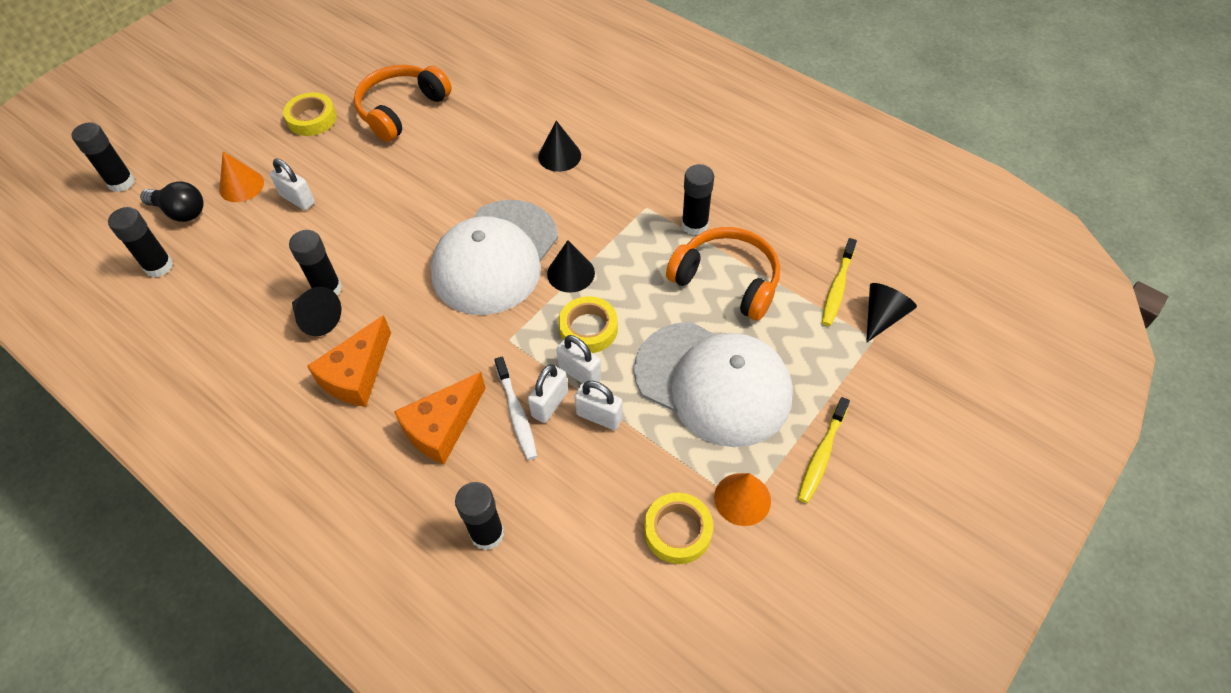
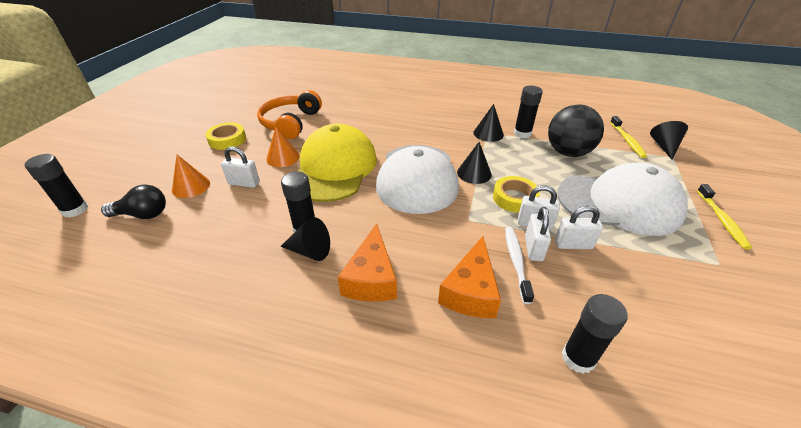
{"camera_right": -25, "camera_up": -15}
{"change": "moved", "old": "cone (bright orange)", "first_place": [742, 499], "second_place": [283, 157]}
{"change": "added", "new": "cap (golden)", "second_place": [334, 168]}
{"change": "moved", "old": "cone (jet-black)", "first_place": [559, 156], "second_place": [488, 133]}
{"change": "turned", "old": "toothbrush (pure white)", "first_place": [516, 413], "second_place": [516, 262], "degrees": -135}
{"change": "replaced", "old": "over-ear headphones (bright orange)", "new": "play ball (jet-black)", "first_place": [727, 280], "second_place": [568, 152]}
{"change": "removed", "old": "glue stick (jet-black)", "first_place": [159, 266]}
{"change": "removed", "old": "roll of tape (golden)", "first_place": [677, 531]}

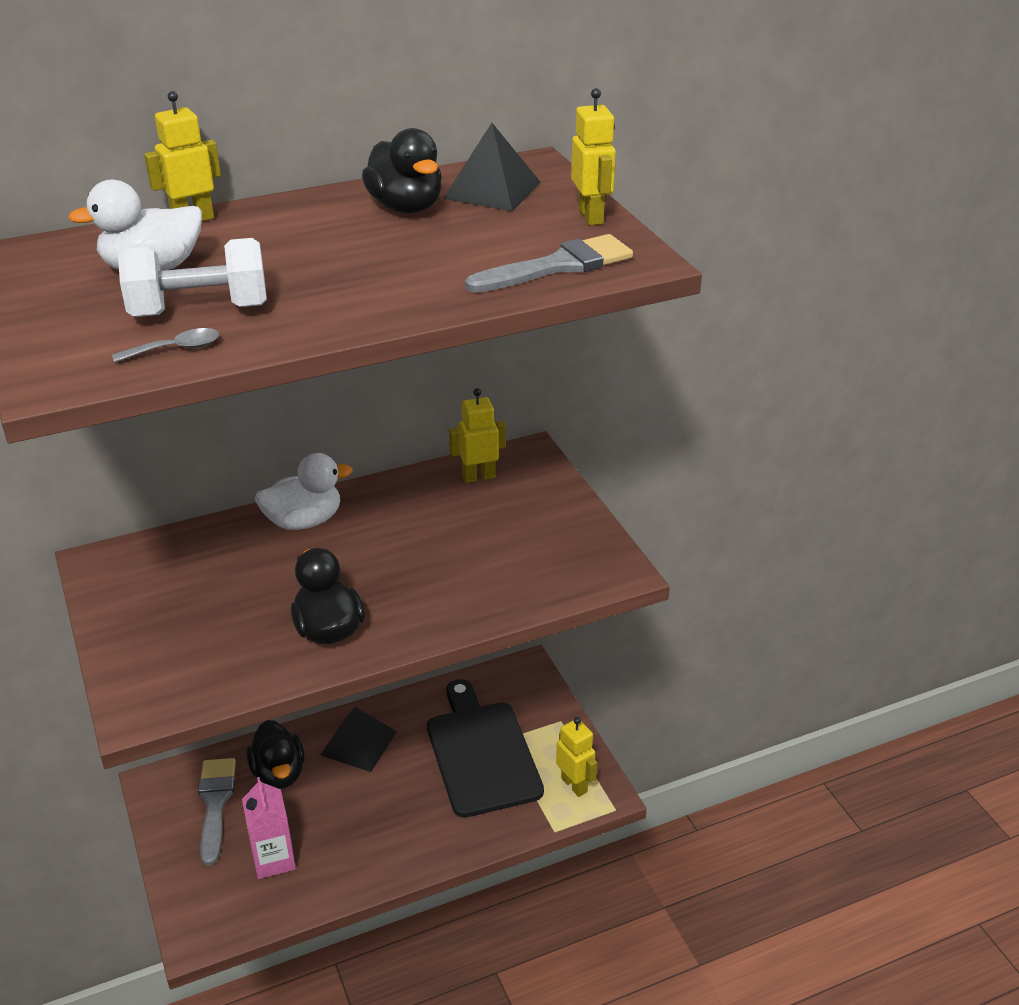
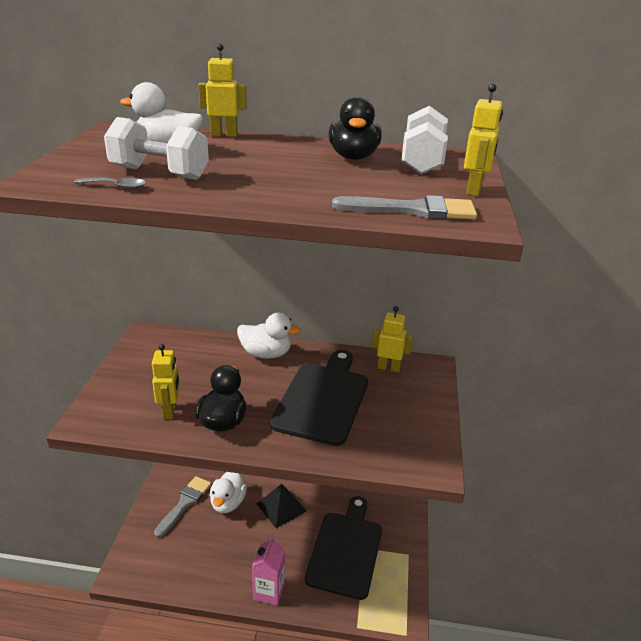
{"camera_right": 30, "camera_up": -5}
{"change": "moved", "old": "robot (golden)", "first_place": [574, 785], "second_place": [170, 410]}
{"change": "recoloured", "old": "toy duck (jet-black)", "new": "toy duck (pure white)", "first_place": [279, 773], "second_place": [228, 503]}
{"change": "moved", "old": "milk carton (rosy)", "first_place": [273, 859], "second_place": [269, 591]}
{"change": "added", "new": "cutting board (jet-black)", "second_place": [323, 399]}
{"change": "replaced", "old": "pyramid (jet-black)", "new": "dumbbell (pure white)", "first_place": [492, 190], "second_place": [422, 161]}

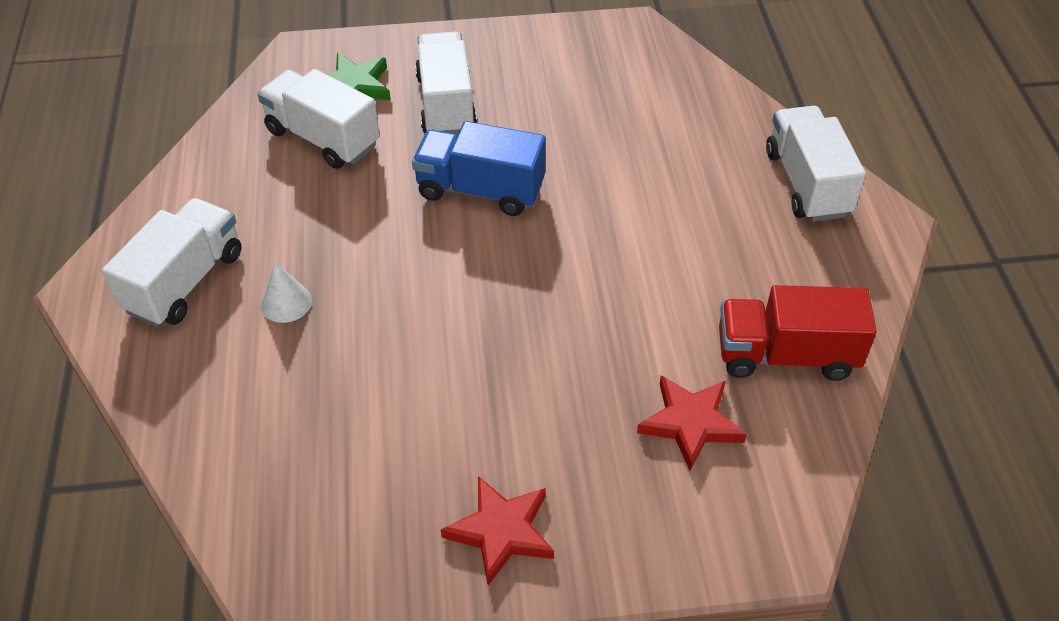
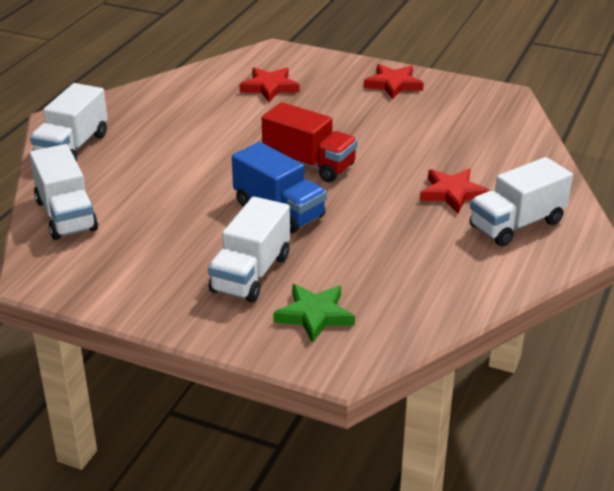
{"camera_right": -150, "camera_up": -15}
{"change": "moved", "old": "truck (pure white)", "first_place": [323, 138], "second_place": [66, 215]}
{"change": "moved", "old": "truck (red)", "first_place": [786, 355], "second_place": [309, 164]}
{"change": "replaced", "old": "cone (pure white)", "new": "star (red)", "first_place": [286, 302], "second_place": [452, 193]}

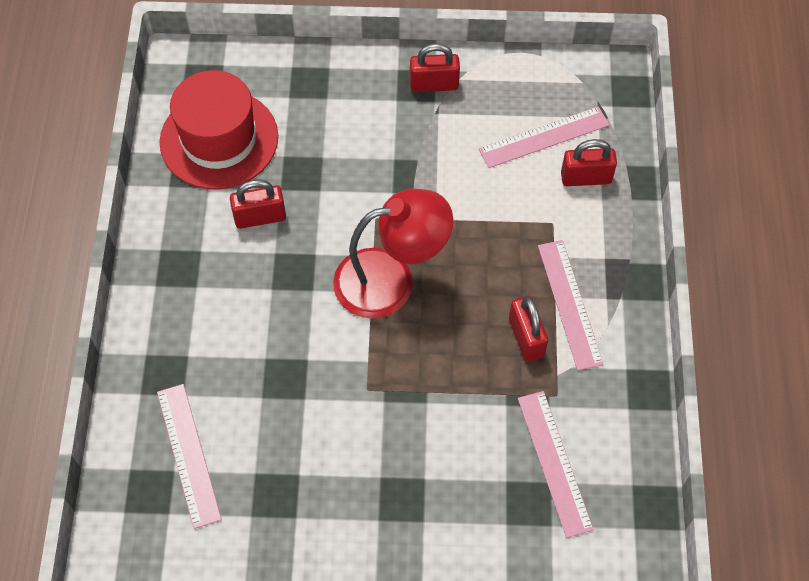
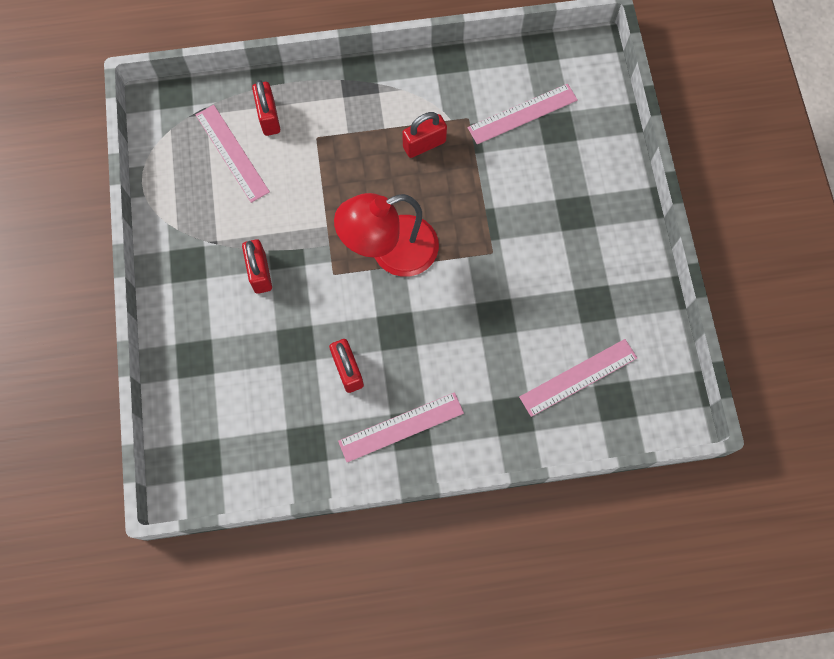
{"camera_right": -100, "camera_up": 10}
{"change": "moved", "old": "padlock (red)", "first_place": [434, 84], "second_place": [260, 273]}
{"change": "turned", "old": "desk lamp (red)", "first_place": [391, 279], "second_place": [391, 251], "degrees": -90}
{"change": "moved", "old": "ruler (rosy)", "first_place": [569, 304], "second_place": [401, 427]}
{"change": "removed", "old": "top hat (red)", "first_place": [219, 139]}

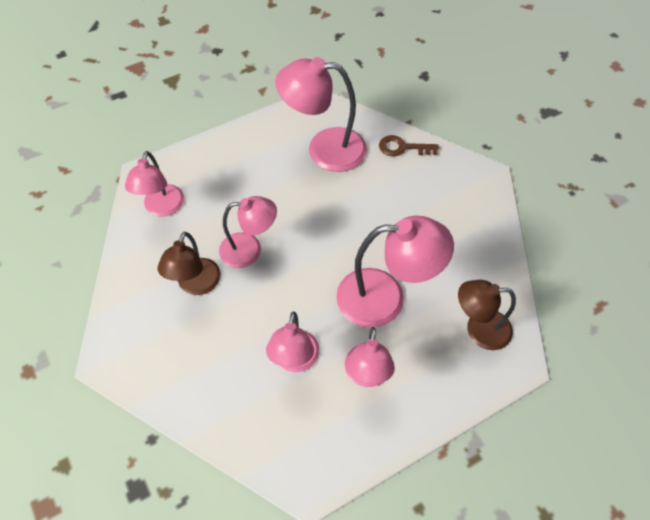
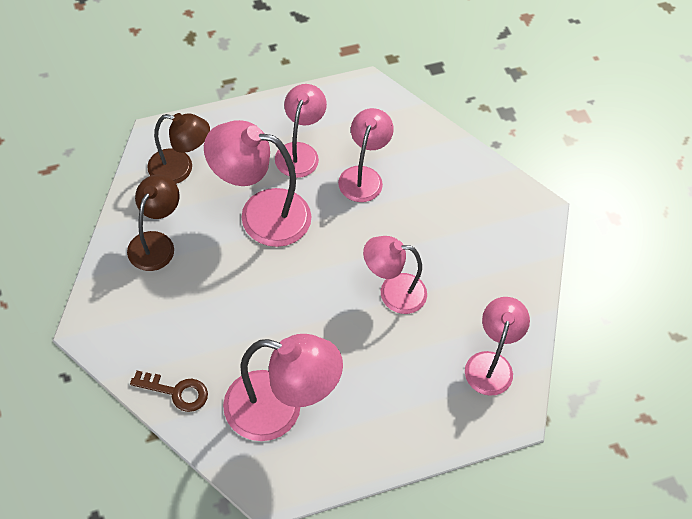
{"camera_right": -175, "camera_up": 0}
{"change": "moved", "old": "desk lamp (russet)", "first_place": [196, 285], "second_place": [156, 243]}

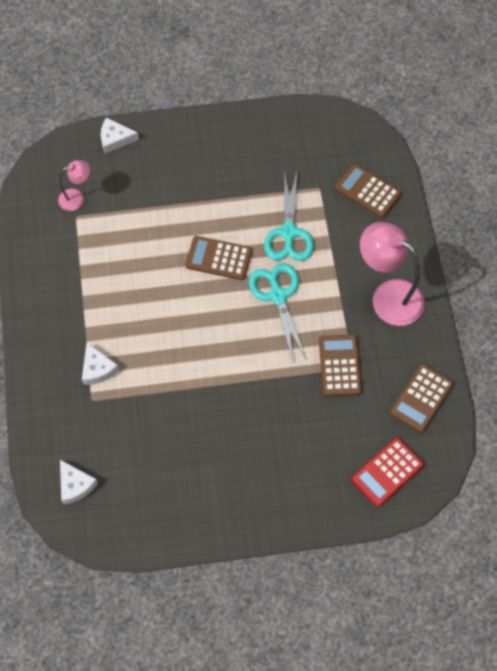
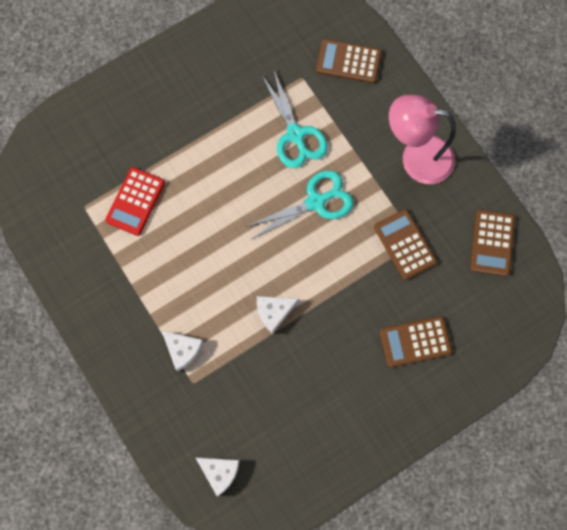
{"camera_right": -25, "camera_up": 10}
{"change": "moved", "old": "calculator (red)", "first_place": [387, 472], "second_place": [135, 201]}
{"change": "turned", "old": "pair of scissors (turquoise)", "first_place": [278, 296], "second_place": [316, 202], "degrees": 105}
{"change": "moved", "old": "piece of cheese (pure white)", "first_place": [115, 139], "second_place": [274, 312]}
{"change": "moved", "old": "calculator (russet)", "first_place": [219, 258], "second_place": [415, 341]}
{"change": "removed", "old": "desk lamp (rosy)", "first_place": [77, 198]}

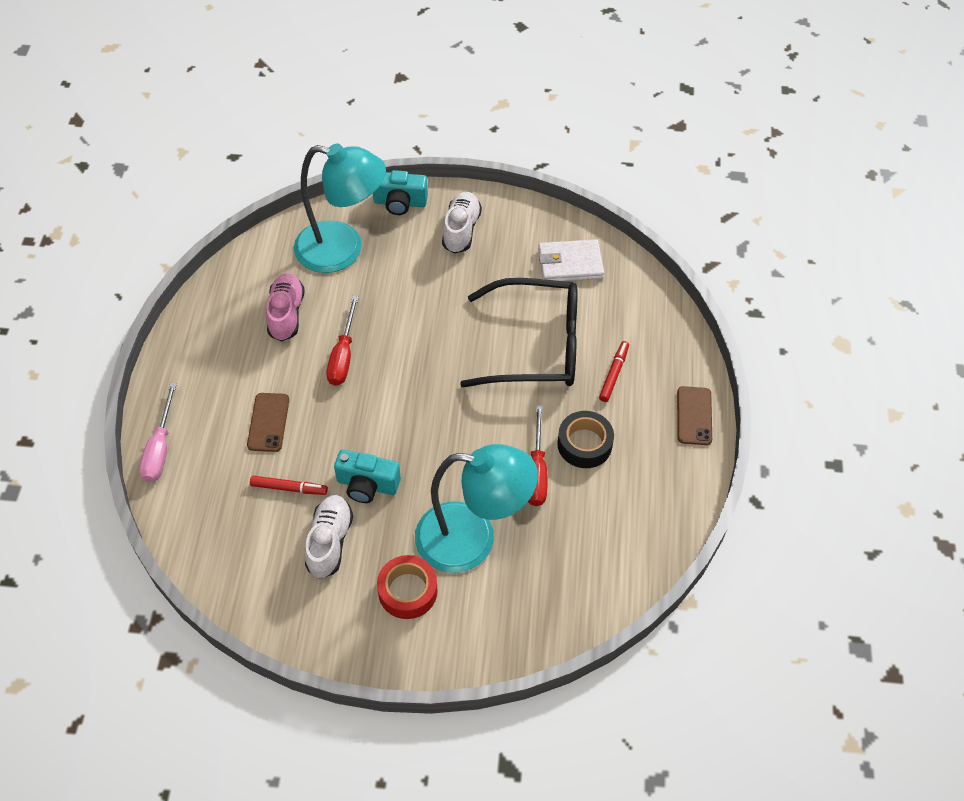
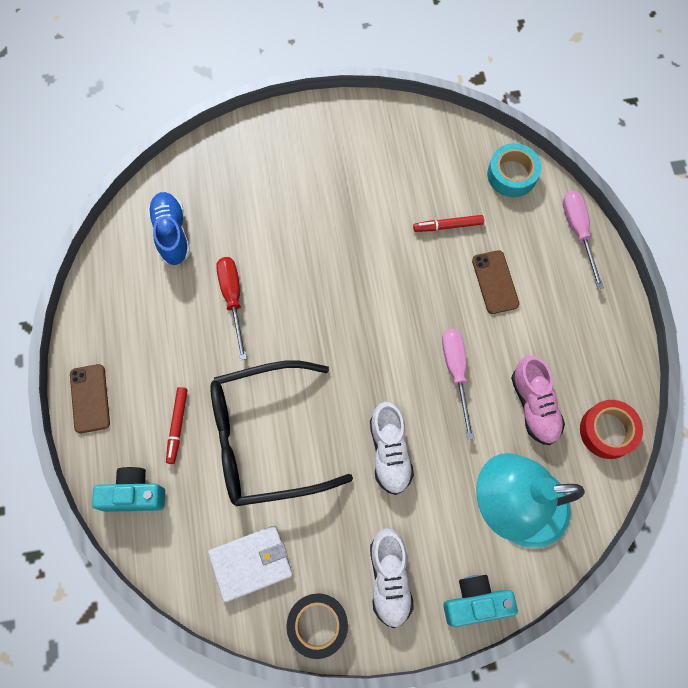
{"camera_right": 165, "camera_up": 15}
{"change": "moved", "old": "compact camera (turquoise)", "first_place": [367, 485], "second_place": [134, 494]}
{"change": "added", "new": "shoe (cobalt)", "second_place": [171, 233]}
{"change": "moved", "old": "roll of tape (jet-black)", "first_place": [584, 444], "second_place": [317, 624]}
{"change": "moved", "old": "shoe (pure white)", "first_place": [329, 542], "second_place": [389, 452]}
{"change": "recoloured", "old": "screwdriver (red)", "new": "screwdriver (rosy)", "first_place": [343, 355], "second_place": [456, 372]}
{"change": "added", "new": "roll of tape (turquoise)", "second_place": [512, 175]}
{"change": "moved", "old": "roll of tape (red)", "first_place": [407, 591], "second_place": [607, 431]}
{"change": "removed", "old": "desk lamp (turquoise)", "first_place": [472, 539]}

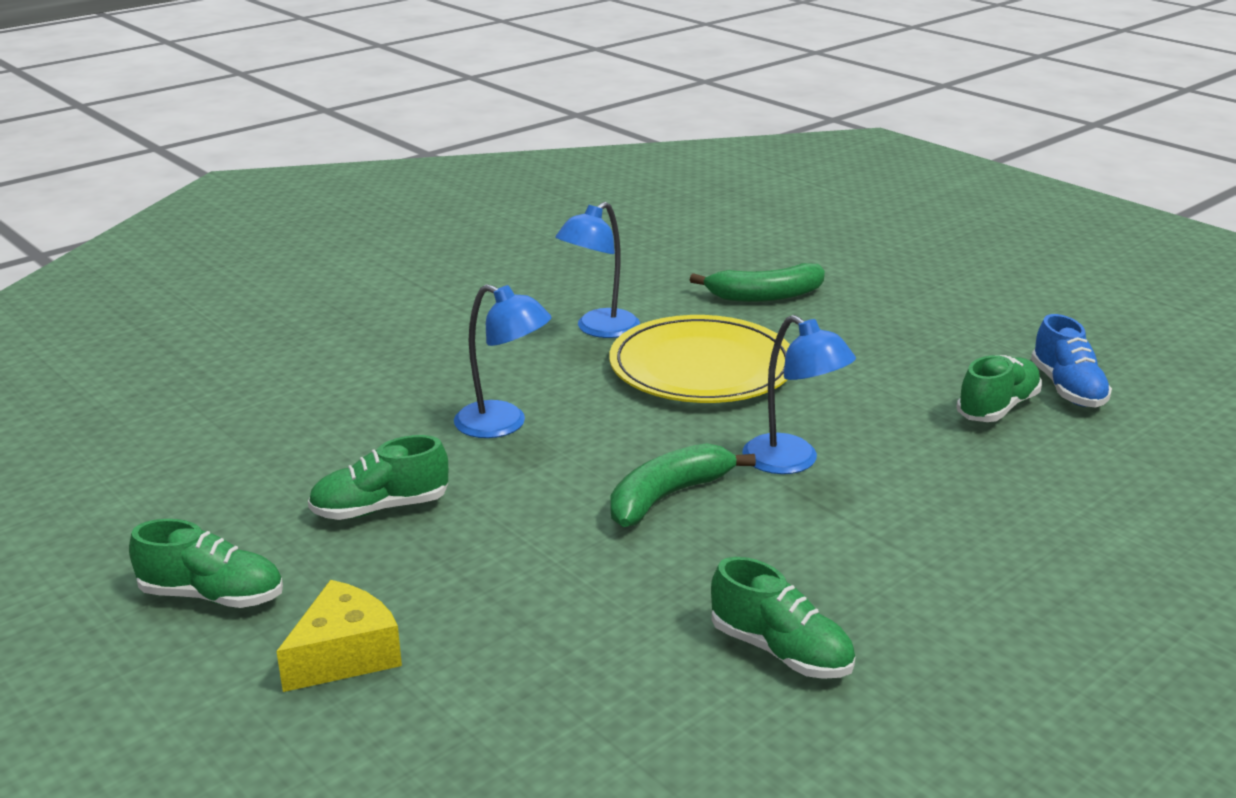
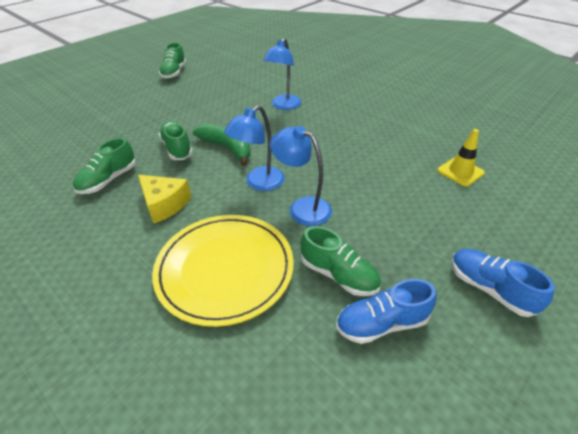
{"camera_right": 85, "camera_up": 15}
{"change": "moved", "old": "piece of cheese (golden)", "first_place": [344, 655], "second_place": [164, 204]}
{"change": "moved", "old": "plate (golden)", "first_place": [702, 367], "second_place": [225, 269]}
{"change": "moved", "old": "shoe (green)", "first_place": [380, 508], "second_place": [177, 149]}
{"change": "moved", "old": "desk lamp (cobalt)", "first_place": [599, 329], "second_place": [302, 207]}
{"change": "replaced", "old": "banana fruit (green)", "new": "road cone (golden)", "first_place": [765, 296], "second_place": [460, 172]}
{"change": "added", "new": "shoe (cobalt)", "second_place": [490, 289]}

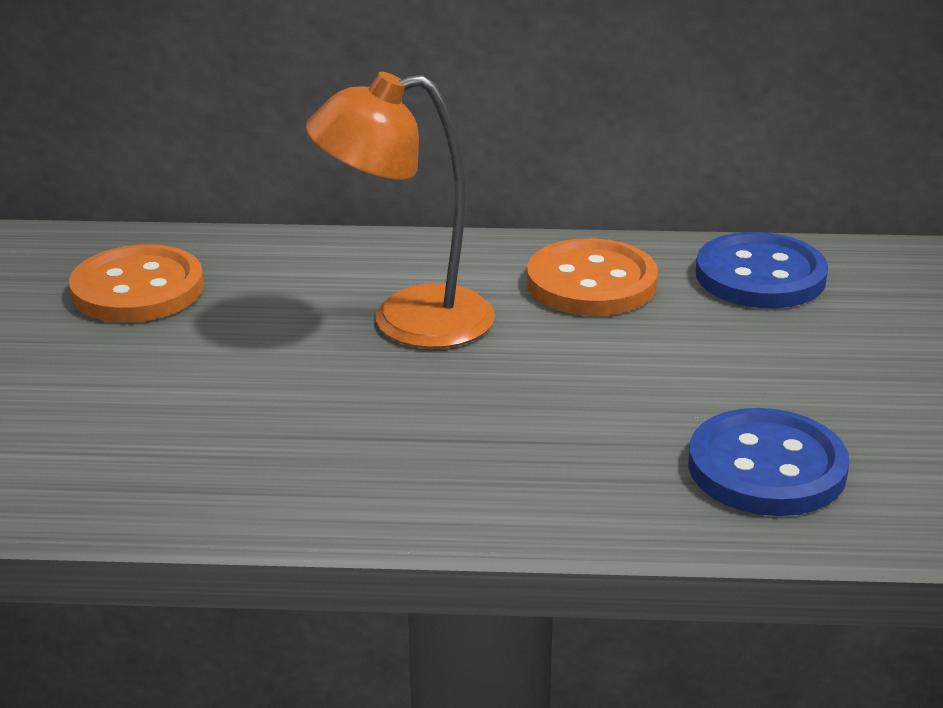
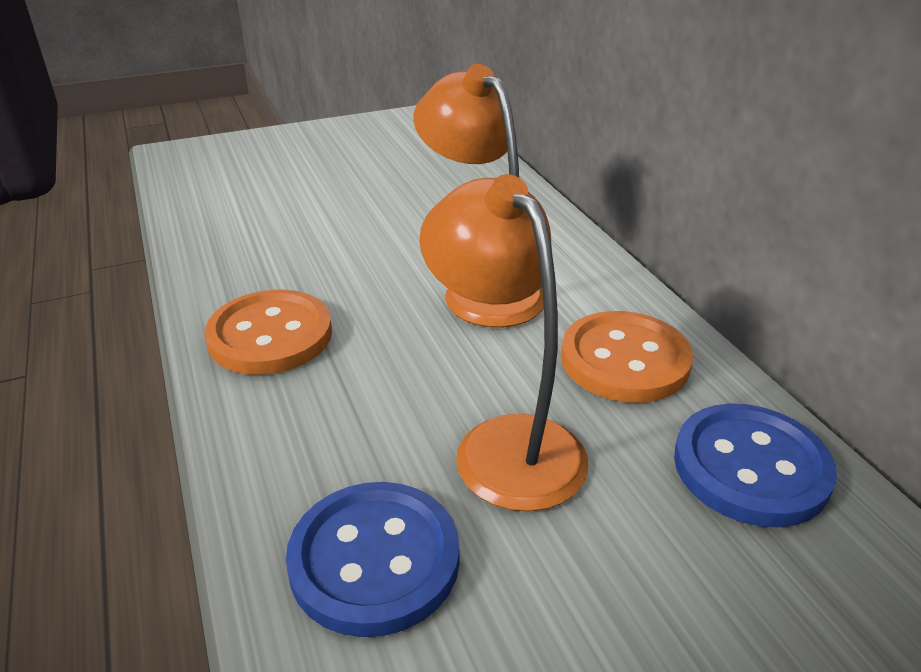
{"camera_right": 65, "camera_up": 5}
{"change": "moved", "old": "shirt button (bright orange)", "first_place": [137, 289], "second_place": [270, 335]}
{"change": "added", "new": "desk lamp (bright orange)", "second_place": [504, 443]}

